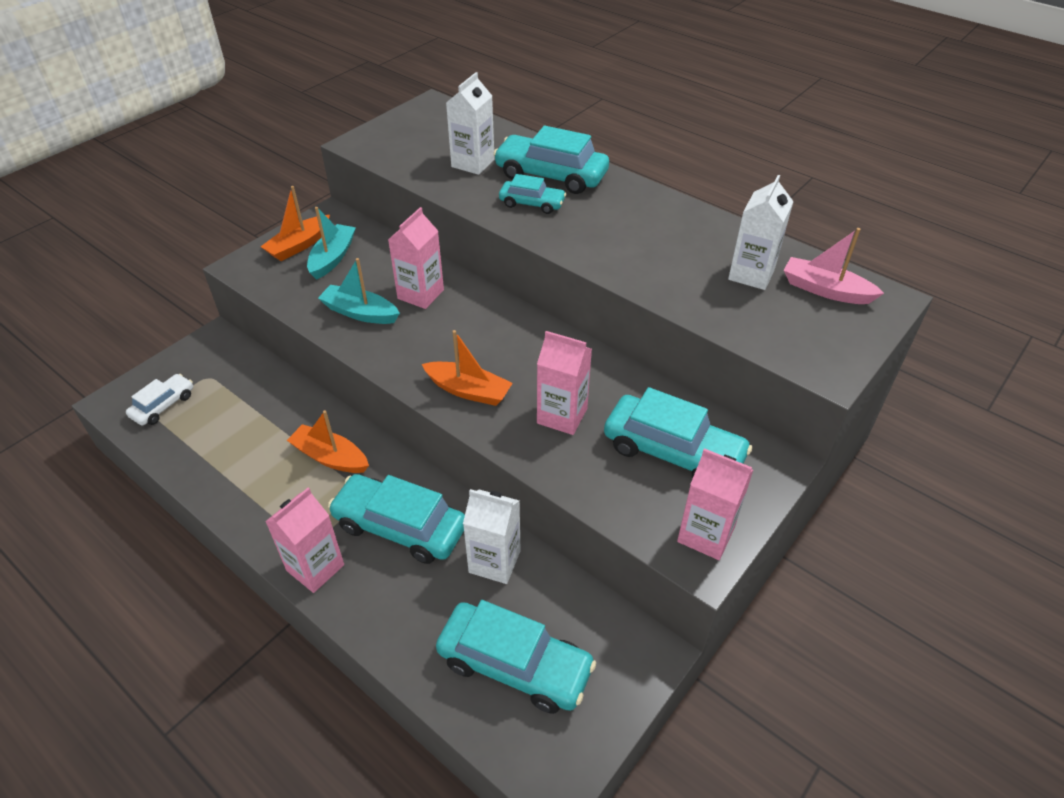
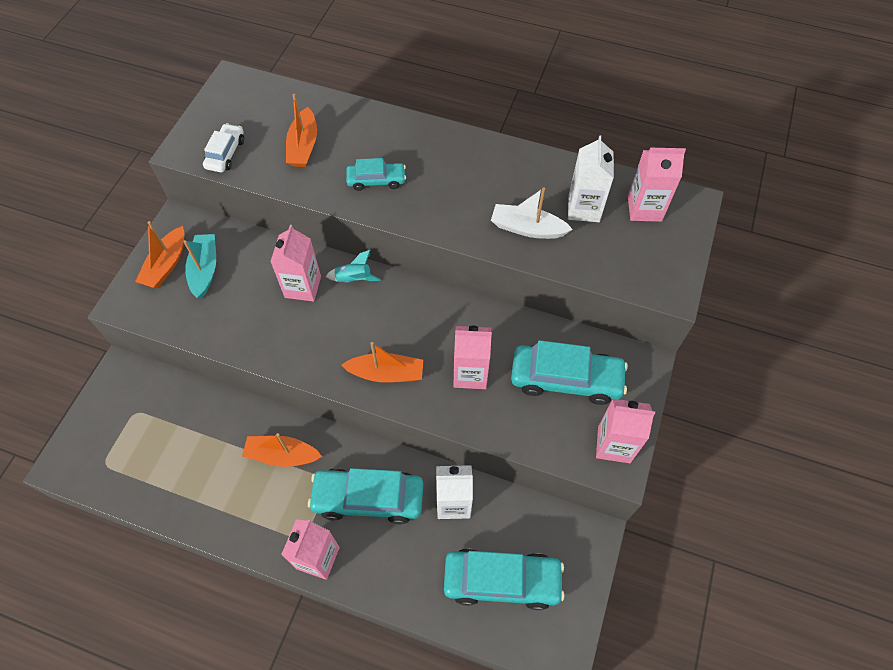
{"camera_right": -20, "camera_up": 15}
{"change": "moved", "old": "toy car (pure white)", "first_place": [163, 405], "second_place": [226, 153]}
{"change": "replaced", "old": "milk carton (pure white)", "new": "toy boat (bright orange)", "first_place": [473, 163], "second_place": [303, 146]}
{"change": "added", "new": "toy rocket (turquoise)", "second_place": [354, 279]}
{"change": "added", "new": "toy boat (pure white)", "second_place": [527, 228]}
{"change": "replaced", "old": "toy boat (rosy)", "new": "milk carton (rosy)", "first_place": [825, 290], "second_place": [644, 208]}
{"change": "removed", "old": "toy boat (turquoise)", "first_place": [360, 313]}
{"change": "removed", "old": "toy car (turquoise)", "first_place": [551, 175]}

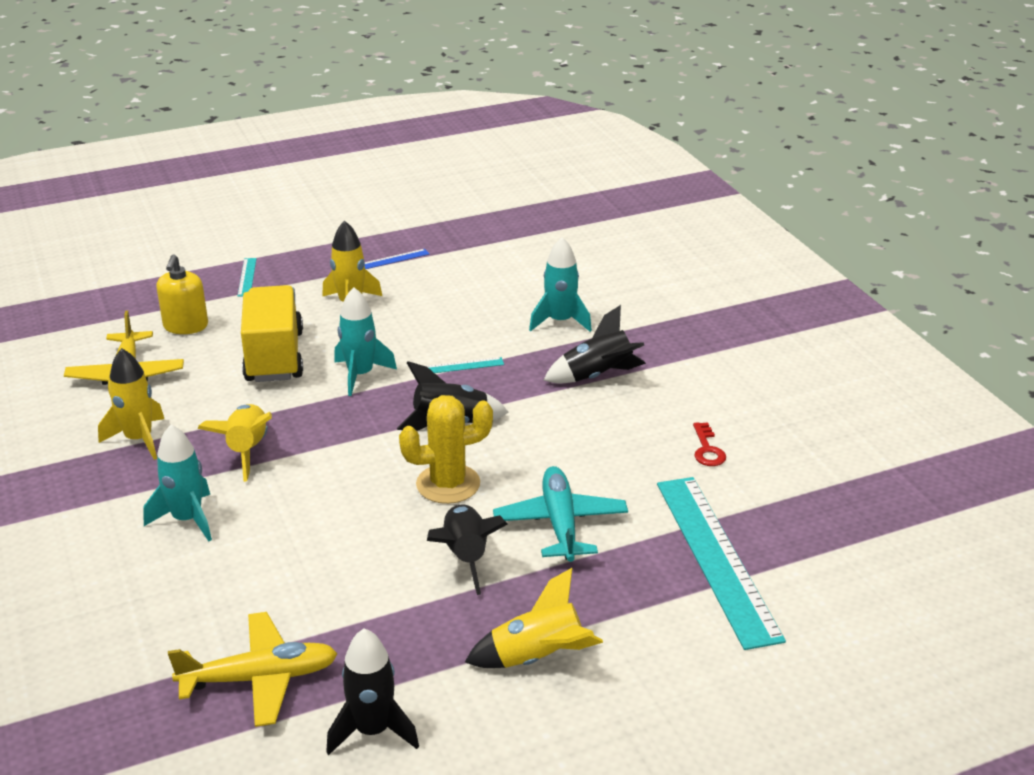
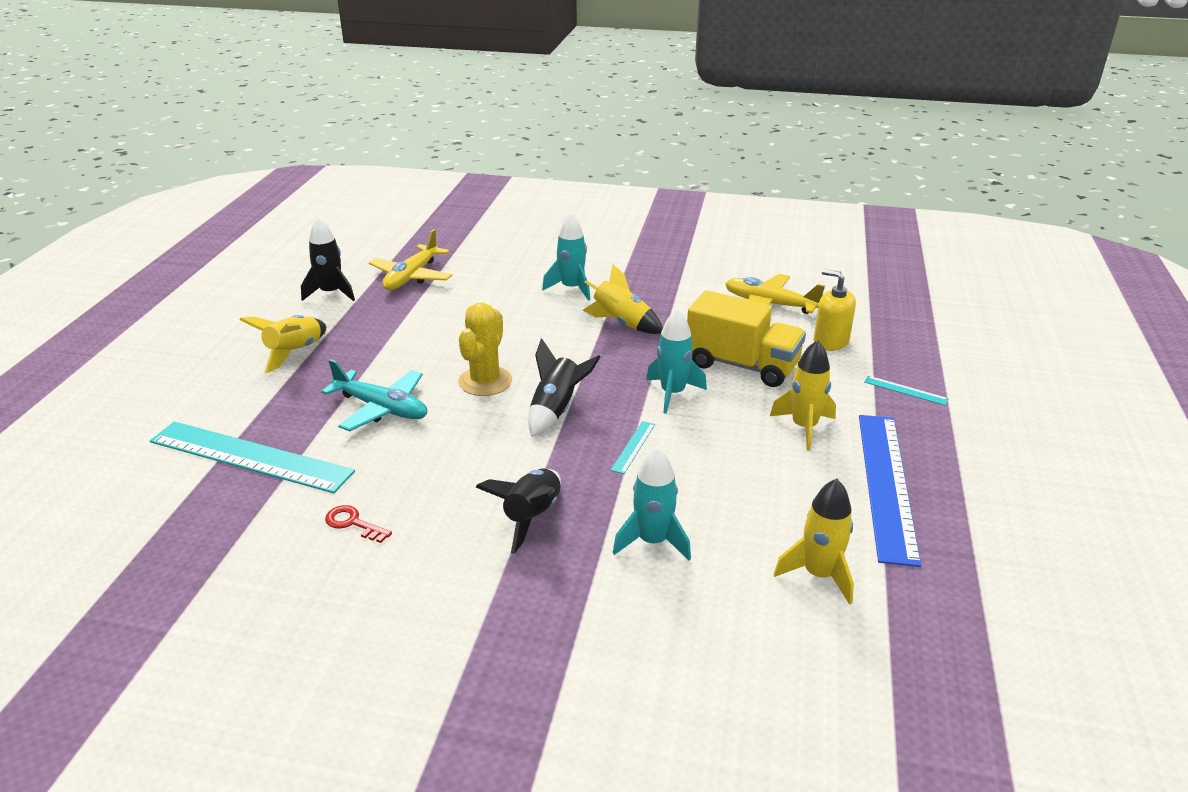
{"camera_right": 125, "camera_up": 0}
{"change": "moved", "old": "toy rocket (golden)", "first_place": [139, 439], "second_place": [819, 575]}
{"change": "resized", "old": "ruler (cobalt)", "first_place": [393, 259], "second_place": [887, 484], "factor": 2.49}
{"change": "removed", "old": "toy rocket (jet-black)", "first_place": [465, 557]}

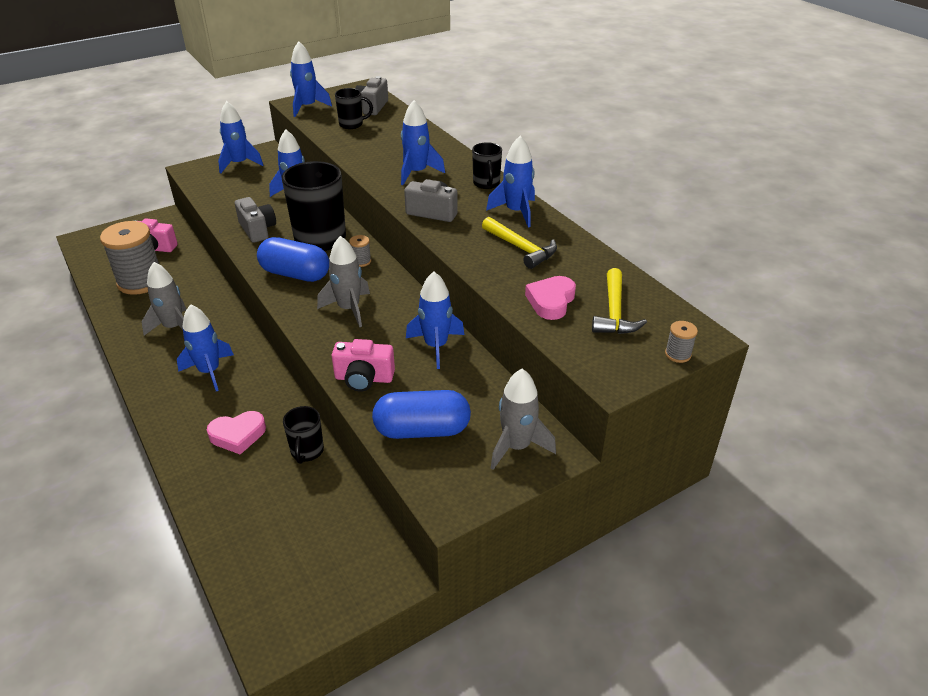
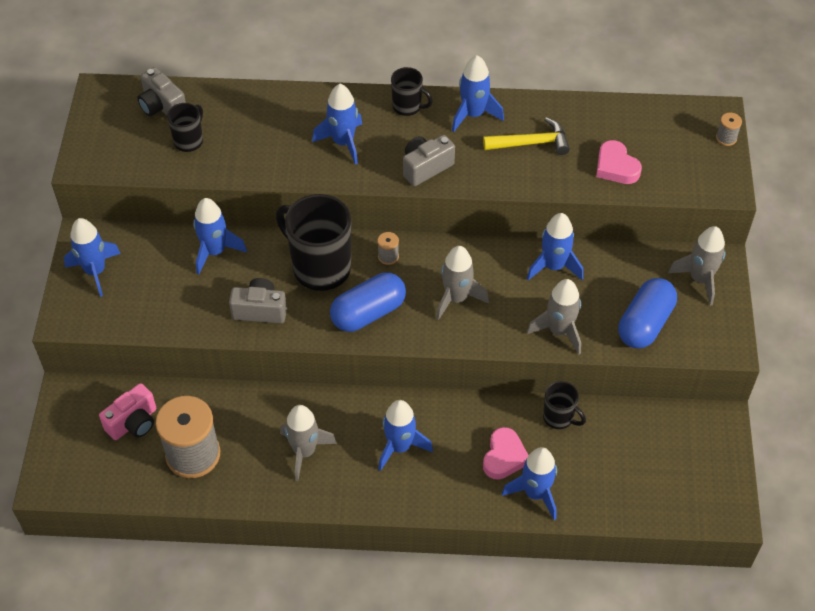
{"camera_right": -55, "camera_up": 15}
{"change": "moved", "old": "toy rocket (cobalt)", "first_place": [307, 107], "second_place": [535, 493]}
{"change": "replaced", "old": "compact camera (rosy)", "new": "toy rocket (grey)", "first_place": [364, 378], "second_place": [559, 331]}
{"change": "removed", "old": "hammer (golden)", "first_place": [614, 312]}

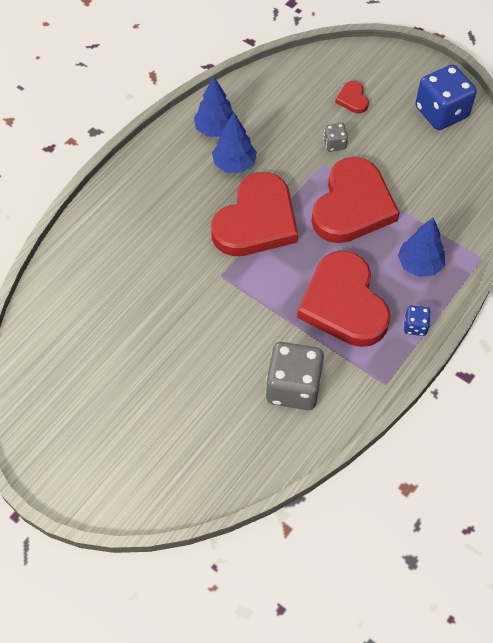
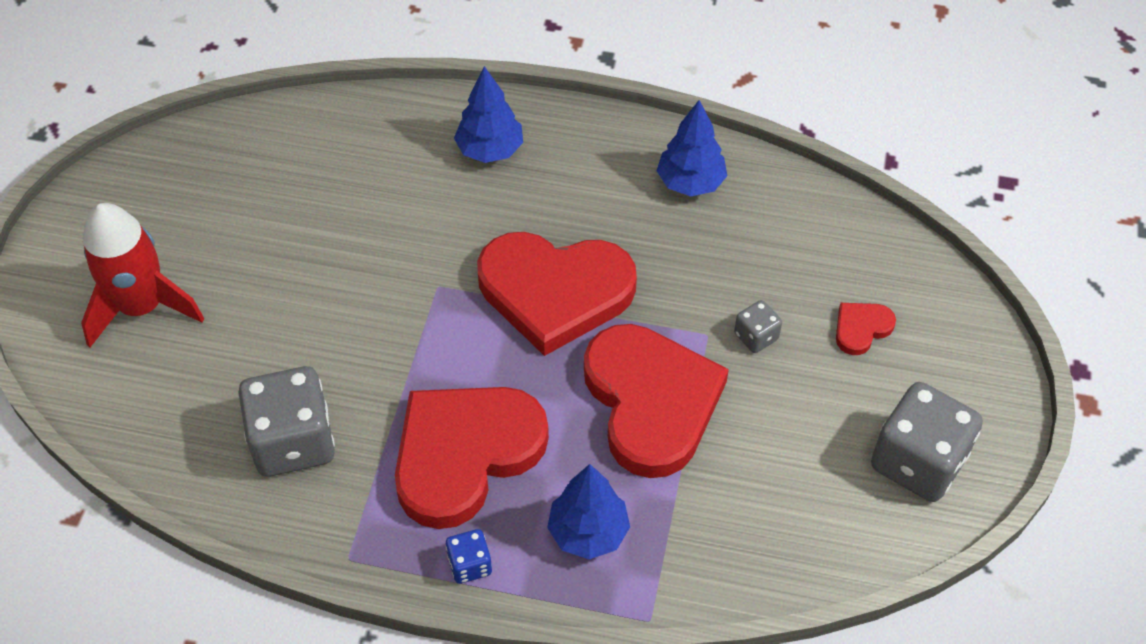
{"camera_right": 65, "camera_up": -5}
{"change": "added", "new": "toy rocket (red)", "second_place": [142, 307]}
{"change": "moved", "old": "fir tree (cobalt)", "first_place": [234, 164], "second_place": [490, 150]}
{"change": "turned", "old": "love heart (red)", "first_place": [352, 205], "second_place": [651, 402], "degrees": -105}
{"change": "recoloured", "old": "dice (cobalt)", "new": "dice (grey)", "first_place": [441, 112], "second_place": [918, 462]}

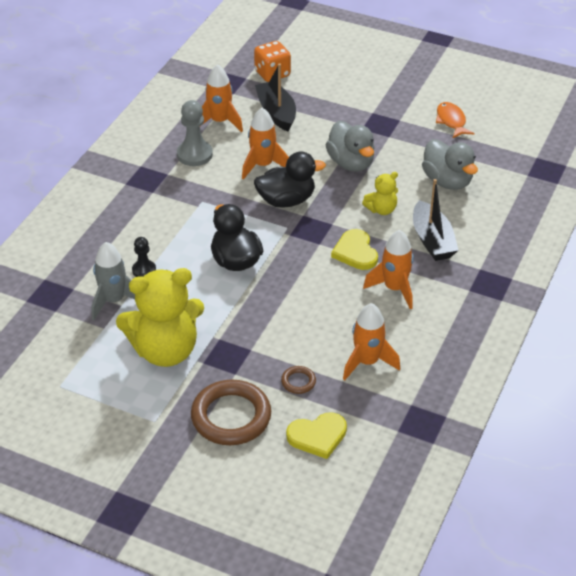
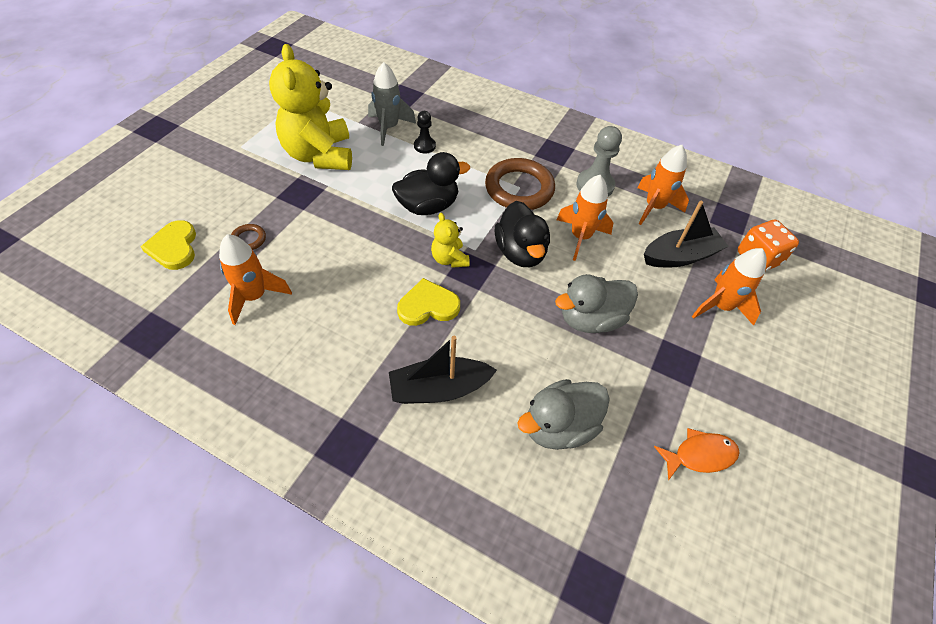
{"camera_right": 90, "camera_up": 10}
{"change": "moved", "old": "teddy (golden)", "first_place": [381, 209], "second_place": [449, 259]}
{"change": "moved", "old": "hoop (russet)", "first_place": [231, 416], "second_place": [519, 188]}
{"change": "moved", "old": "toy rocket (bright orange)", "first_place": [394, 289], "second_place": [720, 306]}

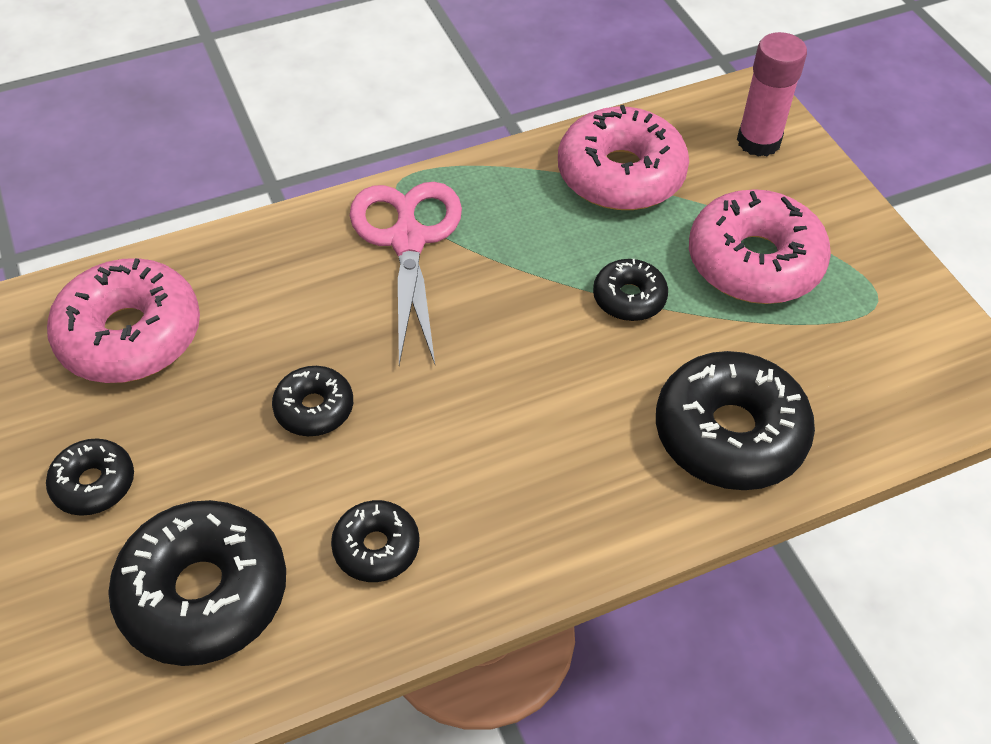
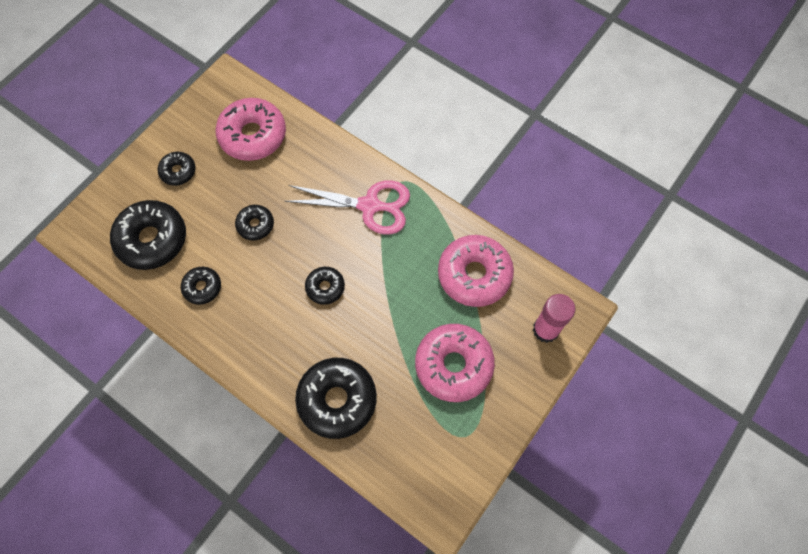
{"camera_right": 60, "camera_up": 15}
{"change": "turned", "old": "pair of scissors (rosy)", "first_place": [407, 240], "second_place": [370, 206], "degrees": 45}
{"change": "moved", "old": "doughnut (jet-black)", "first_place": [629, 298], "second_place": [325, 287]}

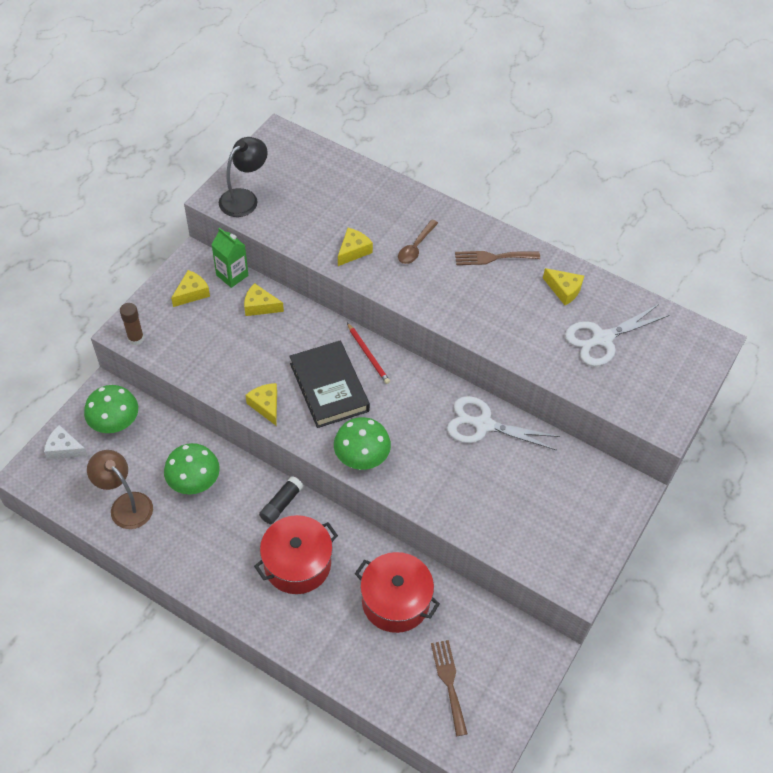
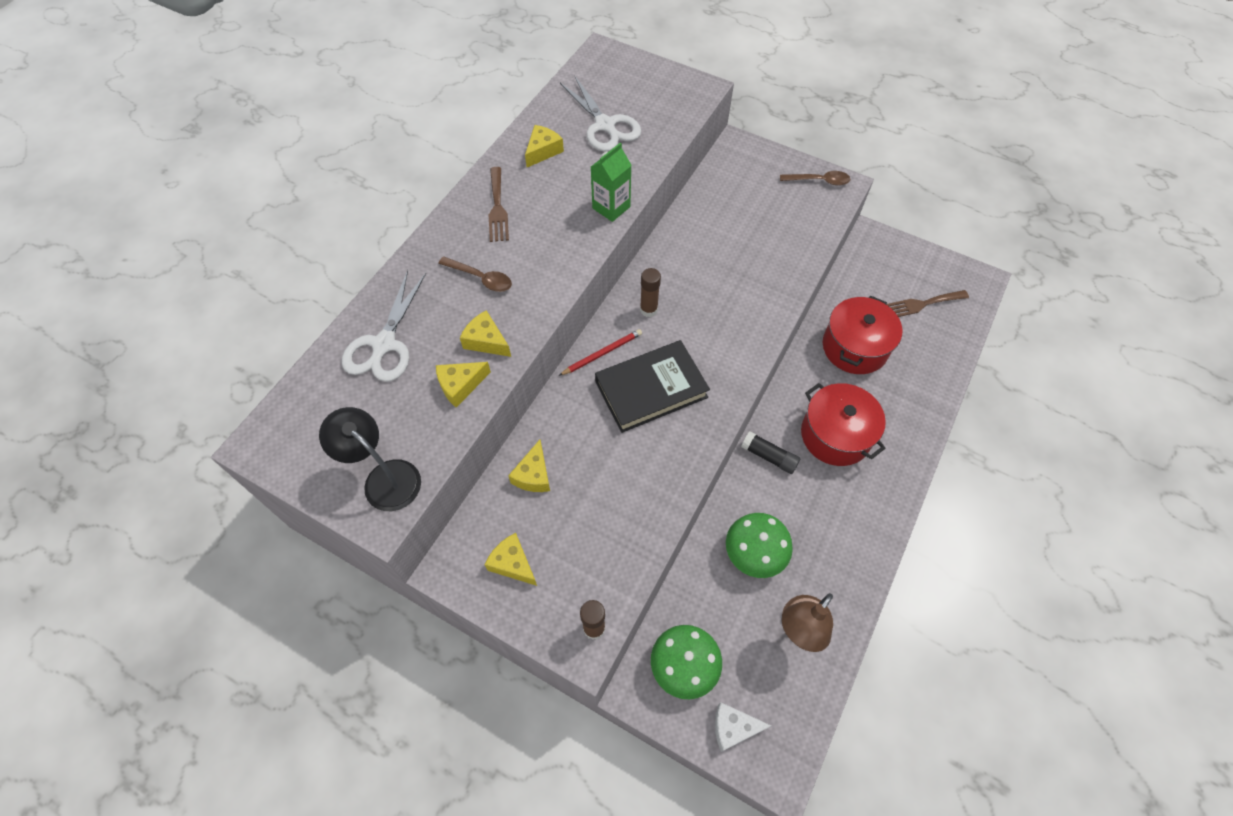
{"camera_right": -90, "camera_up": 5}
{"change": "moved", "old": "pair of scissors (pure white)", "first_place": [483, 425], "second_place": [384, 344]}
{"change": "moved", "old": "piece of cheese (golden)", "first_place": [266, 405], "second_place": [460, 385]}
{"change": "moved", "old": "milk carton (green)", "first_place": [232, 275], "second_place": [611, 207]}
{"change": "added", "new": "glue stick (russet)", "second_place": [648, 310]}
{"change": "turned", "old": "piece of cheese (pure white)", "first_place": [64, 449], "second_place": [733, 727], "degrees": 75}
{"change": "added", "new": "teaspoon (russet)", "second_place": [819, 181]}
{"change": "removed", "old": "toadstool (green)", "first_place": [361, 456]}

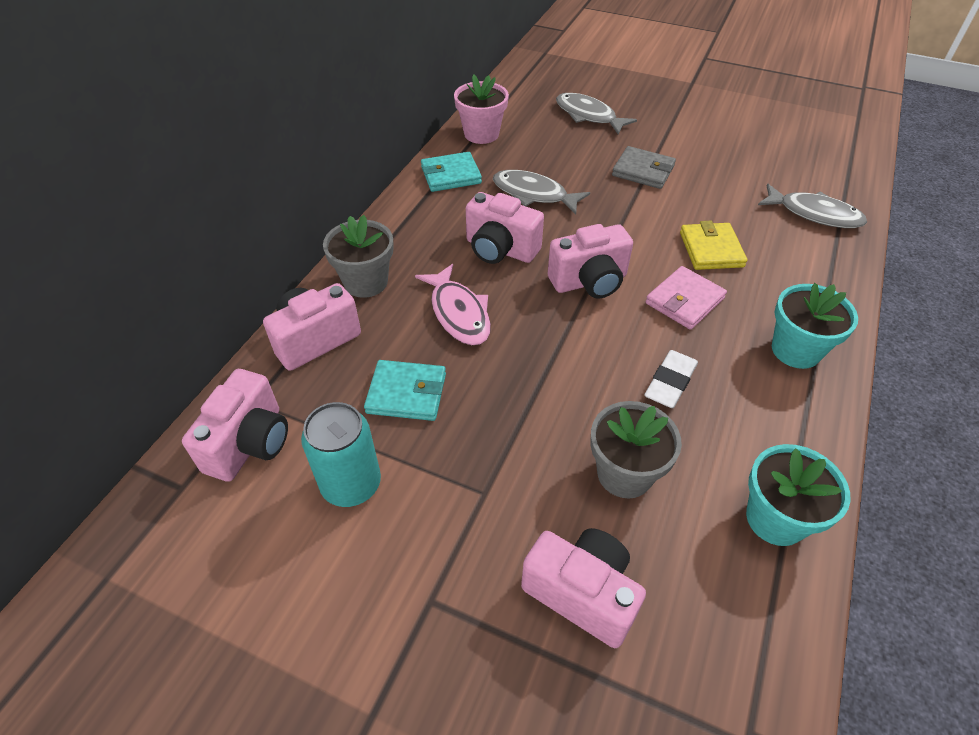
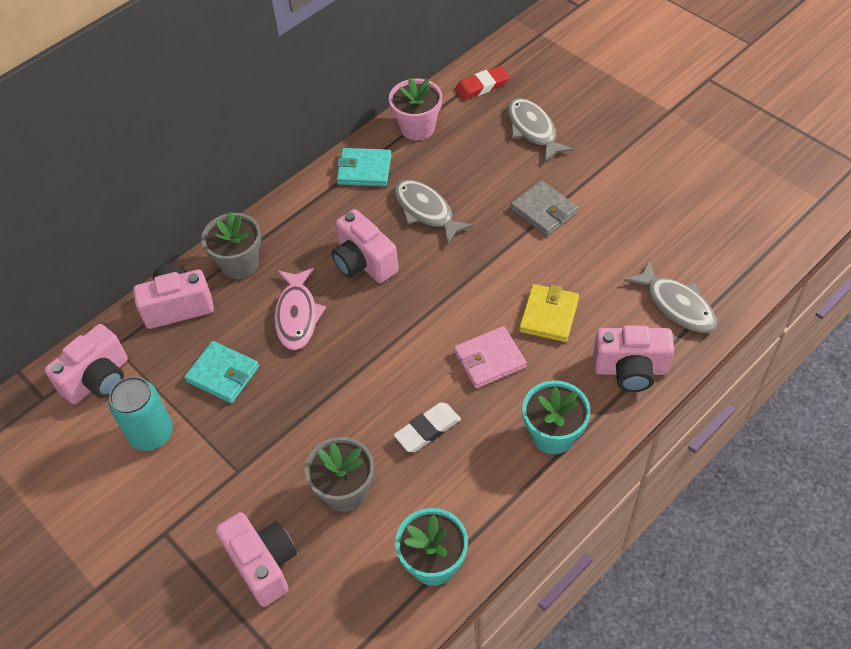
{"camera_right": 25, "camera_up": 5}
{"change": "added", "new": "pencil eraser (red)", "second_place": [482, 86]}
{"change": "moved", "old": "compact camera (rosy)", "first_place": [589, 282], "second_place": [630, 370]}

